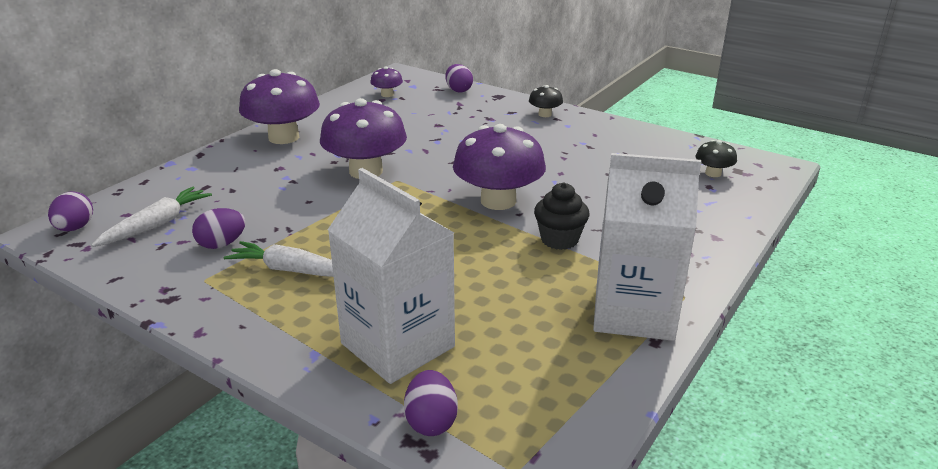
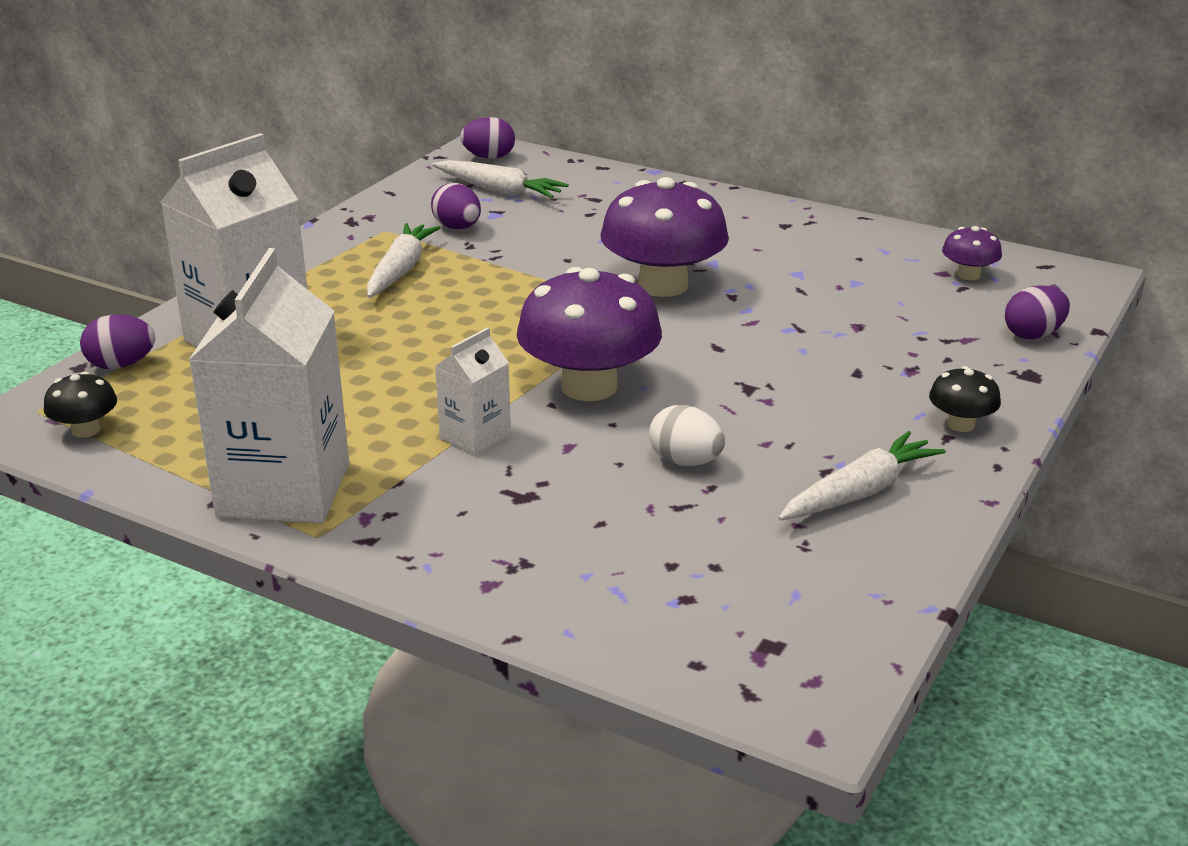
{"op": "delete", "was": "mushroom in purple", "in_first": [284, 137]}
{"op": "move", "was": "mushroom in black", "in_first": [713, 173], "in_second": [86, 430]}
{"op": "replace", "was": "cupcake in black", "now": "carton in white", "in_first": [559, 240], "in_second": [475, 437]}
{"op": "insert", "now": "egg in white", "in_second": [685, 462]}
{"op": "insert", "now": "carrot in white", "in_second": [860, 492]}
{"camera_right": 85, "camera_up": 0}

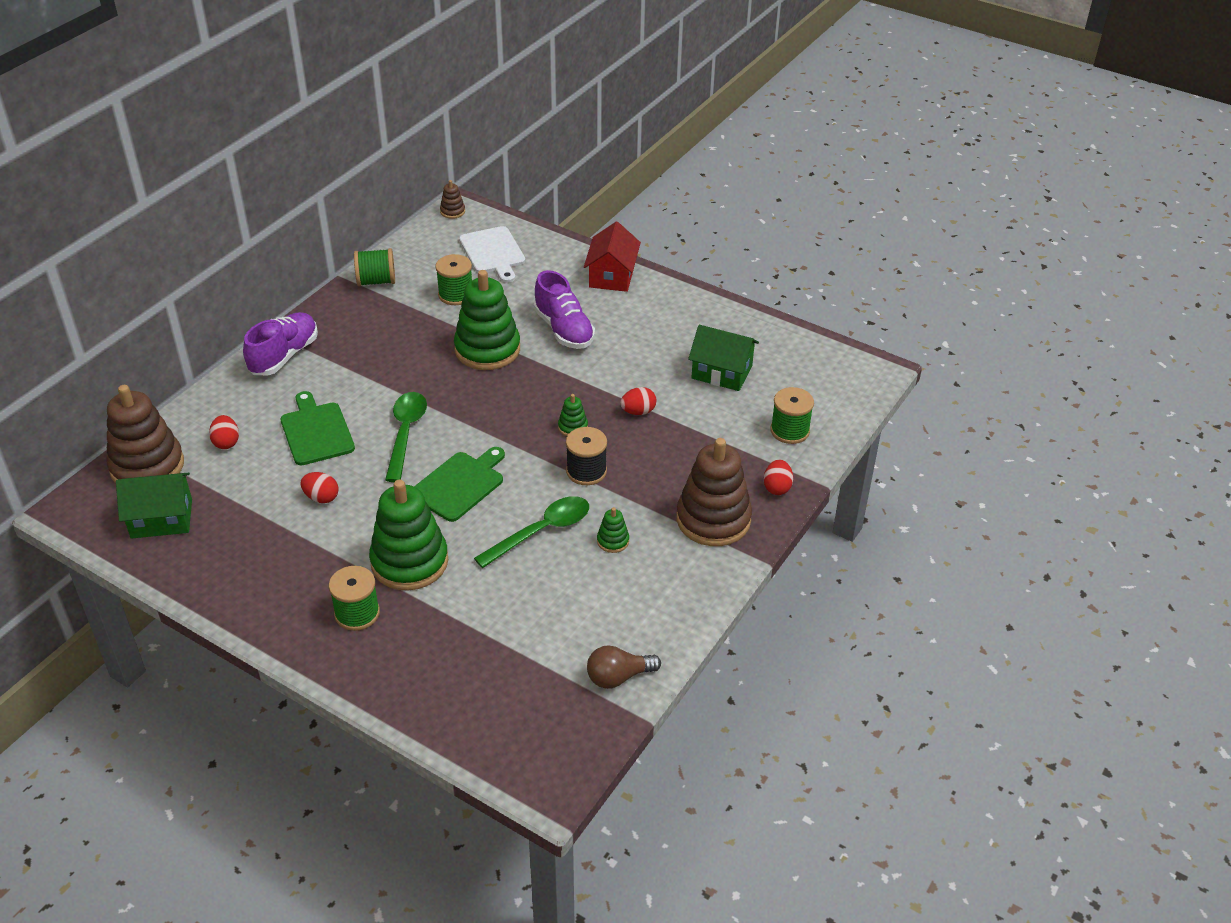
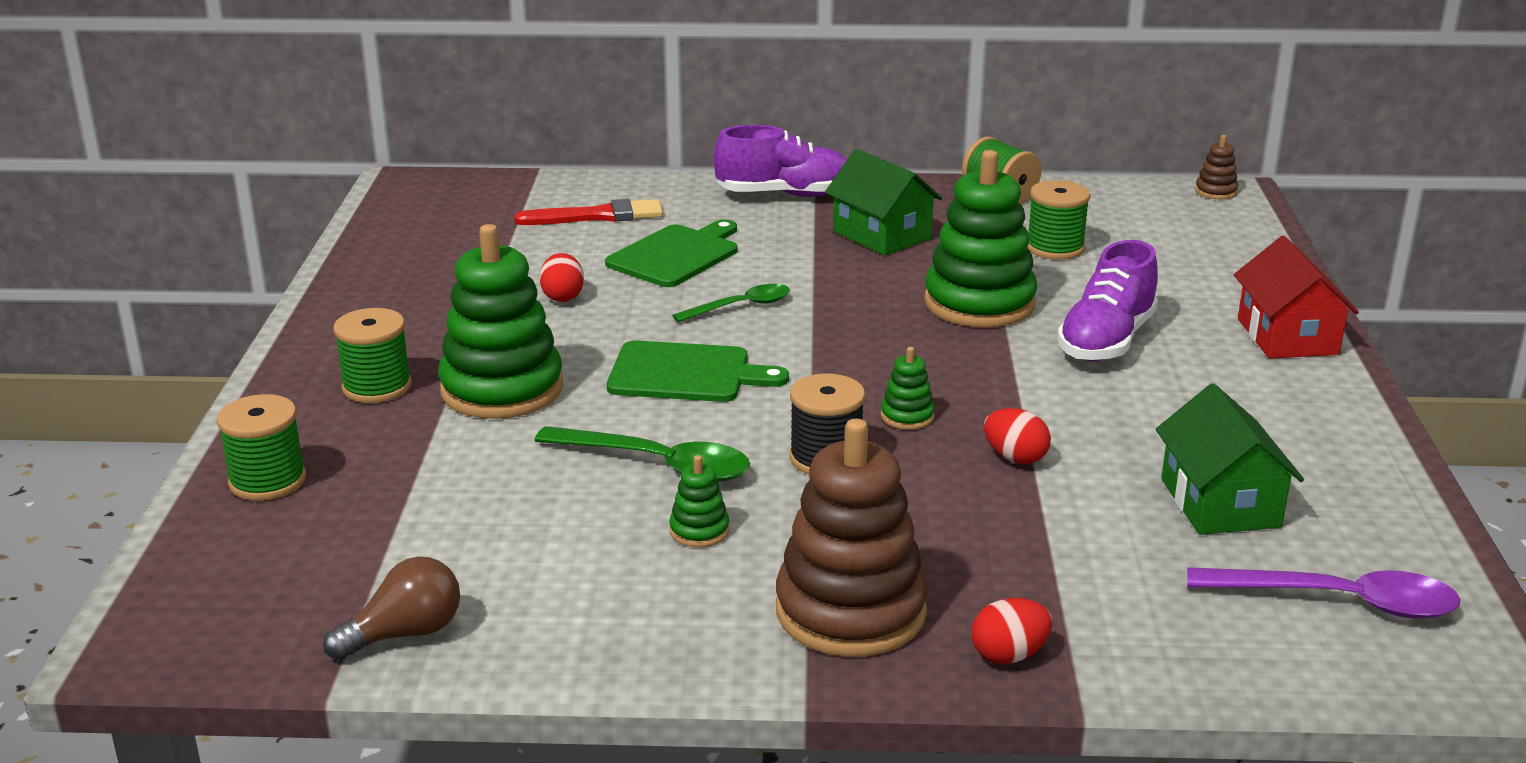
{"op": "rotate", "was": "house in red", "in_first": [612, 276], "in_second": [1287, 336], "clockwise": -75}
{"op": "delete", "was": "cutting board in white", "in_first": [493, 253]}
{"op": "delete", "was": "stacking toy in brown", "in_first": [147, 466]}
{"op": "move", "was": "spool in green", "in_first": [789, 431], "in_second": [267, 481]}
{"op": "resize", "was": "spoon in green", "in_first": [405, 433], "in_second": [741, 306], "ratio": 0.65}
{"op": "replace", "was": "egg in red", "now": "brush in red", "in_first": [226, 442], "in_second": [597, 216]}
{"op": "move", "was": "house in green", "in_first": [161, 518], "in_second": [881, 235]}
{"op": "rotate", "was": "light bulb in brown", "in_first": [618, 677], "in_second": [405, 634], "clockwise": 105}
{"op": "insert", "now": "spoon in purple", "in_second": [1339, 601]}
{"camera_right": 60, "camera_up": -15}

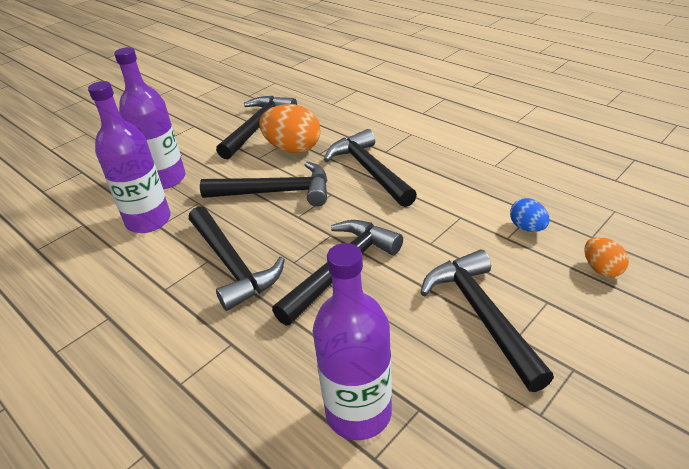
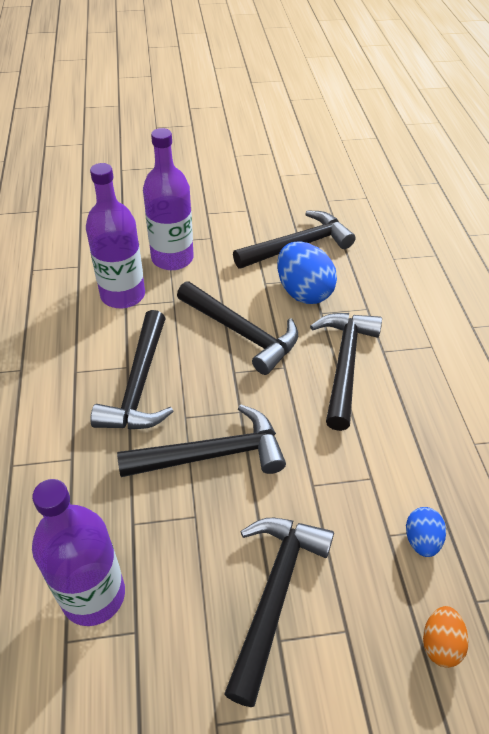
{"op": "recolor", "was": "egg in orange", "now": "egg in blue", "in_first": [293, 149], "in_second": [303, 292]}
{"camera_right": 35, "camera_up": 10}

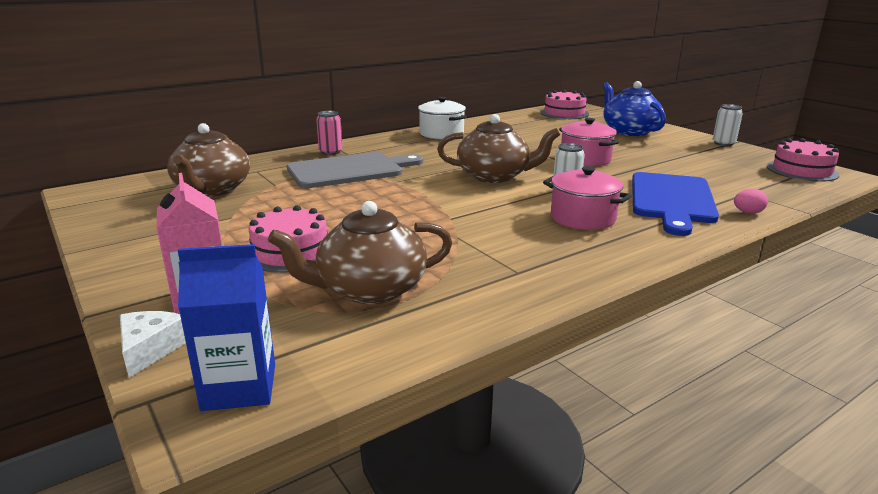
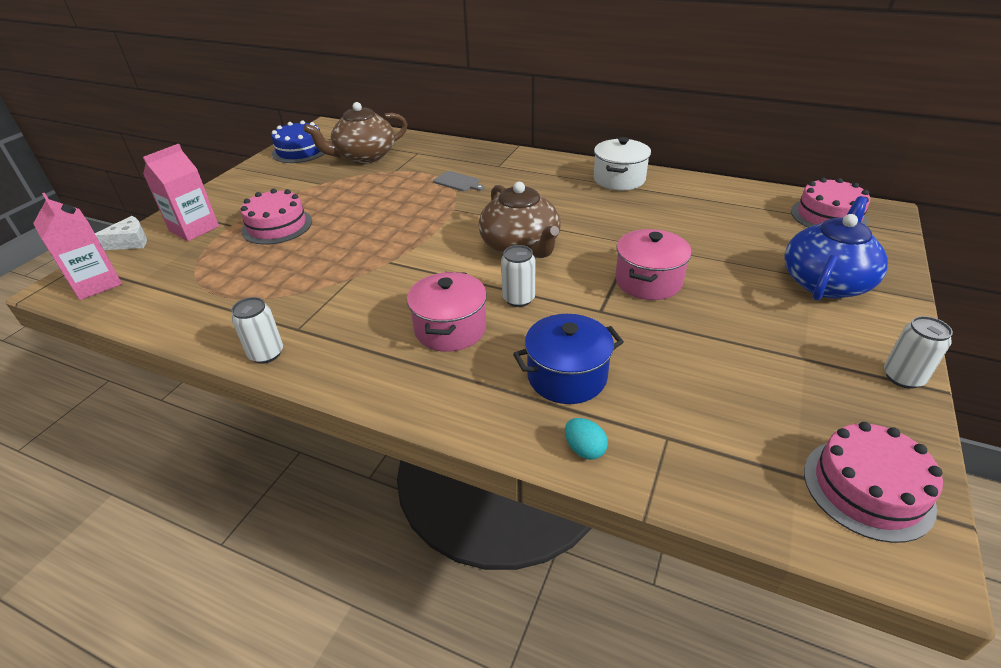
{"op": "delete", "was": "can in pink", "in_first": [330, 152]}
{"op": "resize", "was": "cutting board in grey", "in_first": [350, 170], "in_second": [458, 182], "ratio": 0.42}
{"op": "replace", "was": "cutting board in blue", "now": "pot in blue", "in_first": [671, 200], "in_second": [567, 376]}
{"op": "recolor", "was": "egg in pink", "now": "egg in turquoise", "in_first": [747, 212], "in_second": [584, 449]}
{"op": "delete", "was": "teapot in brown", "in_first": [369, 289]}
{"op": "recolor", "was": "carton in blue", "now": "carton in pink", "in_first": [239, 387], "in_second": [96, 284]}
{"op": "insert", "now": "cake in blue", "in_second": [300, 151]}
{"op": "insert", "now": "can in white", "in_second": [266, 354]}
{"camera_right": 60, "camera_up": 15}

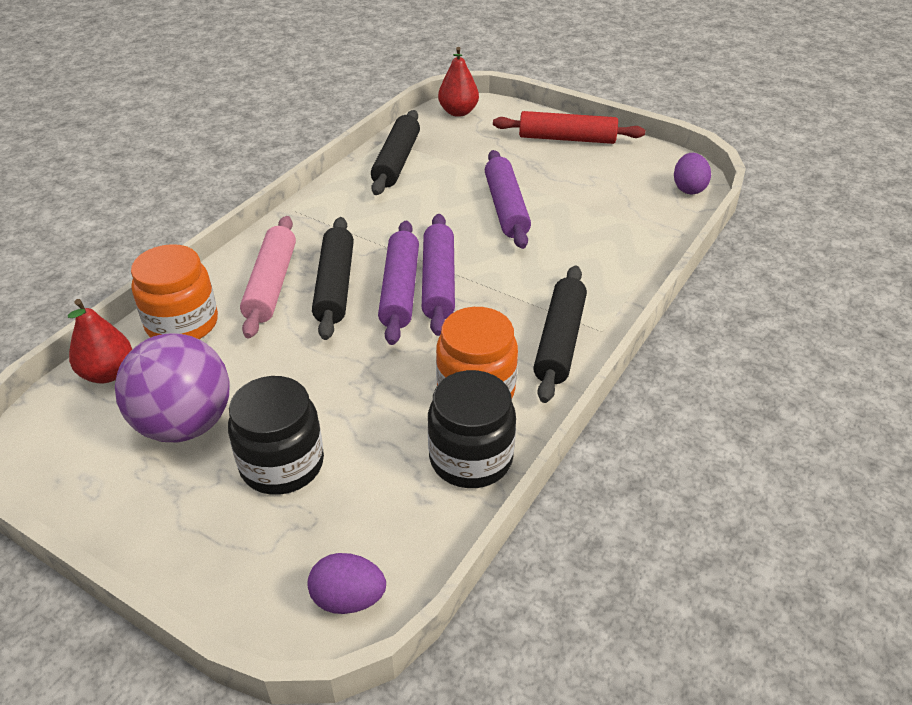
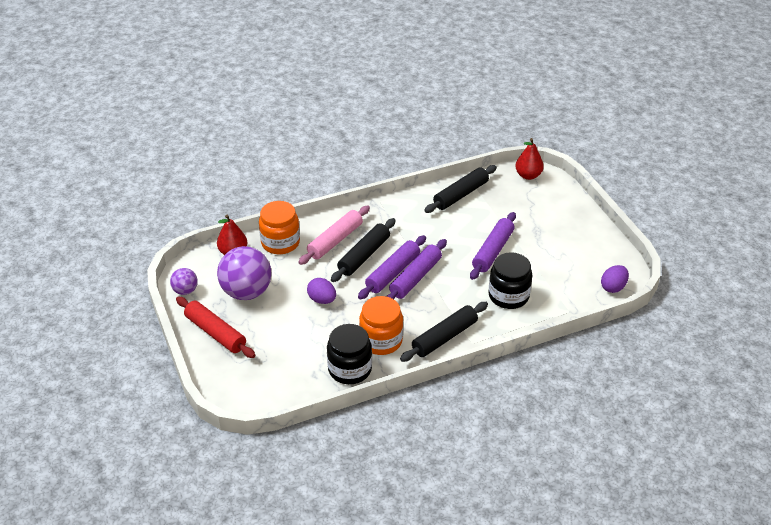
{"op": "move", "was": "rolling pin in red", "in_first": [567, 138], "in_second": [215, 333]}
{"op": "move", "was": "jar in black", "in_first": [282, 464], "in_second": [508, 296]}
{"op": "move", "was": "egg in purple", "in_first": [348, 599], "in_second": [322, 300]}
{"op": "insert", "now": "ball in purple", "in_second": [185, 290]}
{"camera_right": 35, "camera_up": 0}

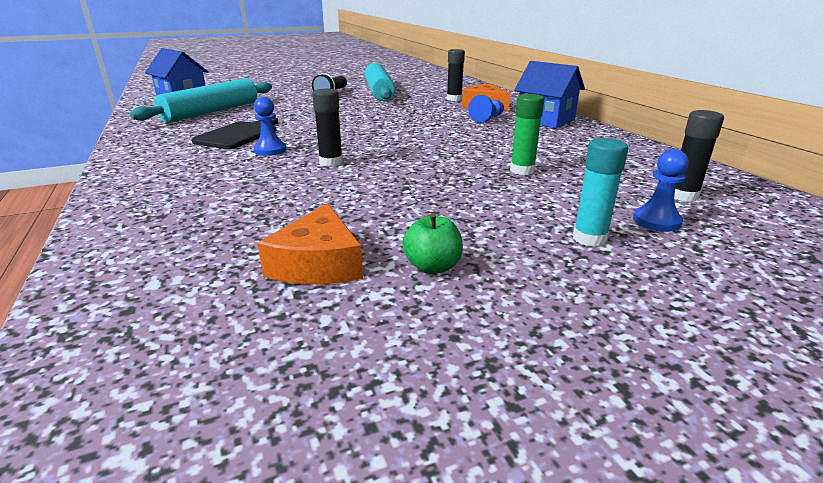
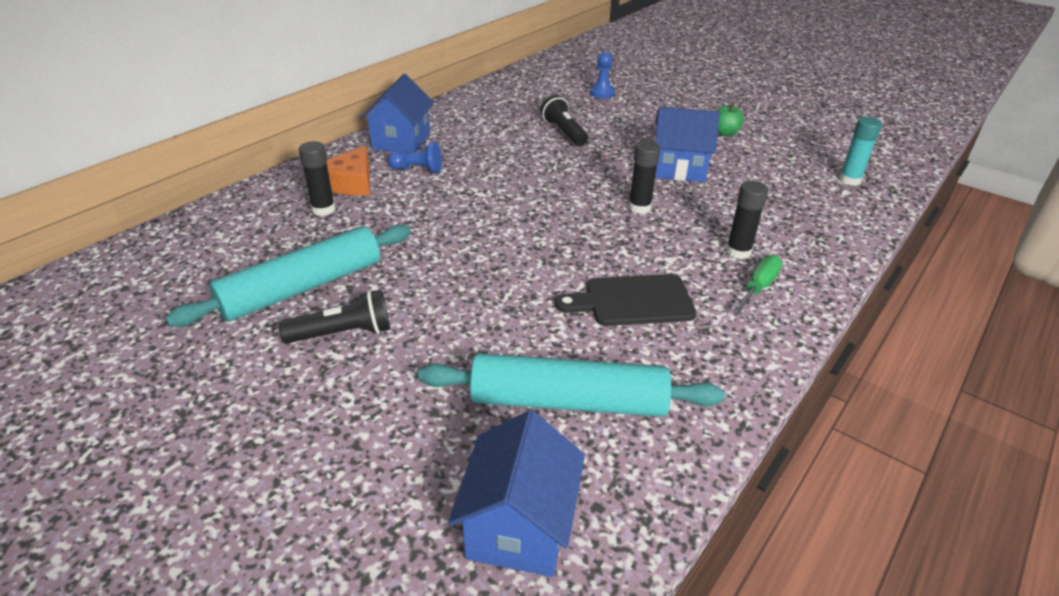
{"op": "replace", "was": "glue stick in green", "now": "flashlight in black", "in_first": [522, 170], "in_second": [564, 132]}
{"op": "delete", "was": "pawn in blue", "in_first": [270, 150]}
{"op": "move", "was": "glue stick in black", "in_first": [683, 196], "in_second": [738, 252]}
{"op": "move", "was": "glue stick in turquoise", "in_first": [589, 238], "in_second": [849, 180]}
{"op": "delete", "was": "cheese in orange", "in_first": [318, 263]}
{"op": "insert", "now": "house in blue", "in_second": [678, 169]}
{"op": "insert", "now": "screwdriver in green", "in_second": [758, 287]}
{"camera_right": -120, "camera_up": 10}

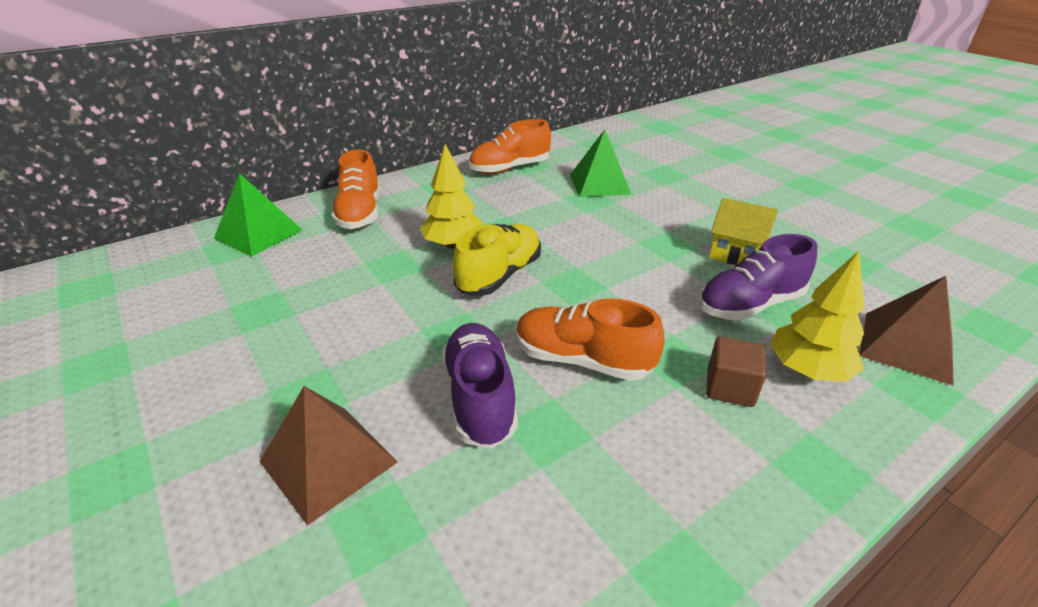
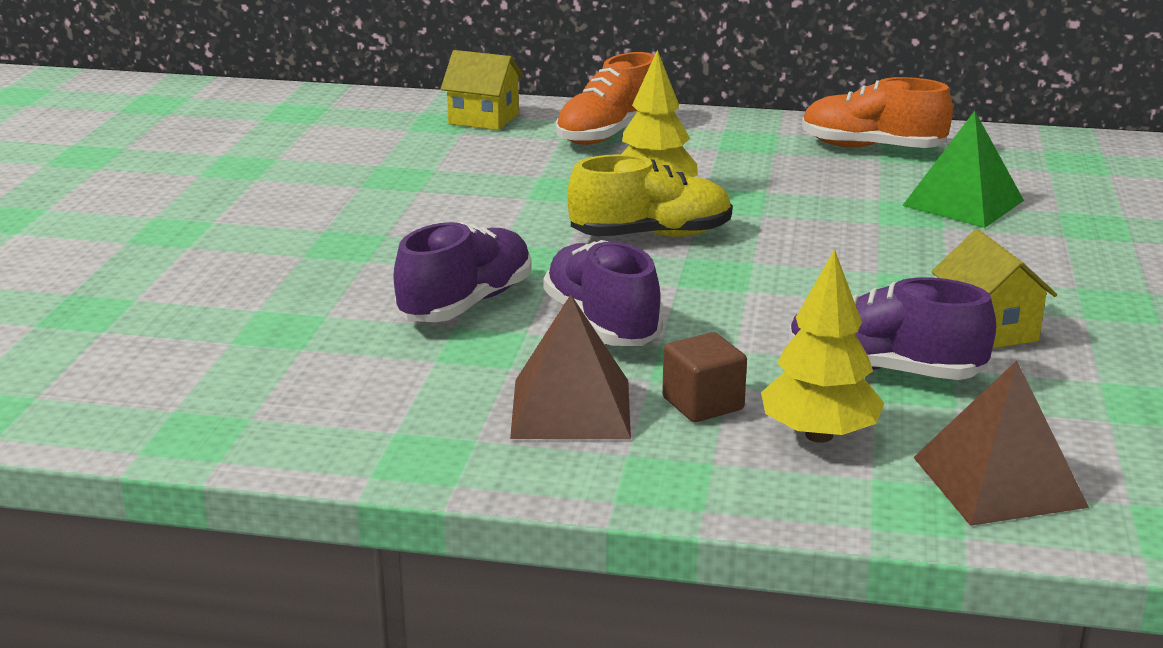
{"op": "replace", "was": "pyramid in green", "now": "house in yellow", "in_first": [258, 234], "in_second": [484, 119]}
{"op": "recolor", "was": "shoe in orange", "now": "shoe in purple", "in_first": [582, 360], "in_second": [601, 323]}
{"op": "move", "was": "pyramid in brown", "in_first": [328, 461], "in_second": [571, 408]}
{"camera_right": 45, "camera_up": -10}

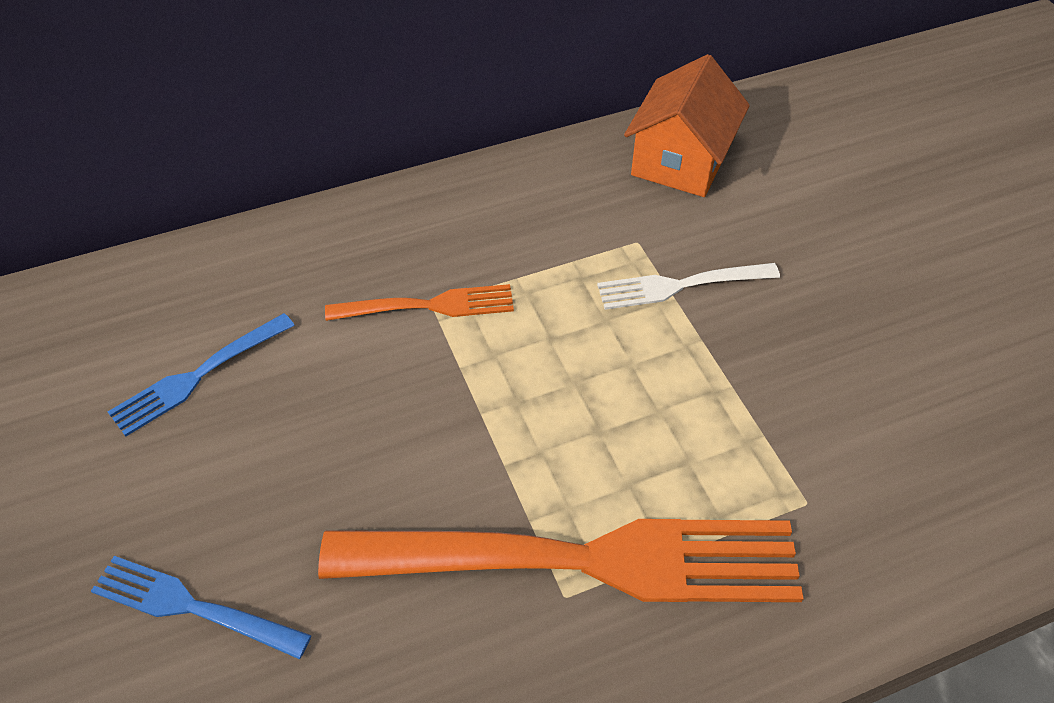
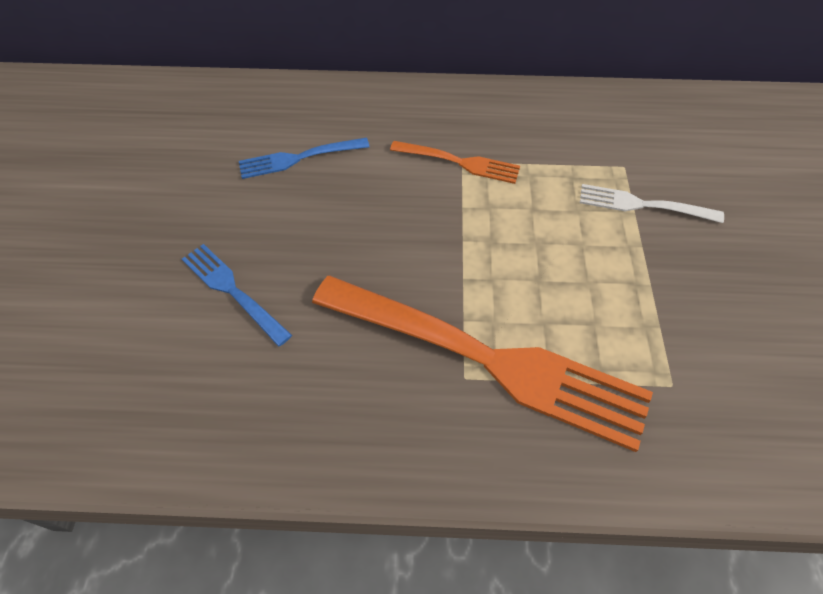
{"op": "delete", "was": "house in orange", "in_first": [680, 161]}
{"camera_right": 25, "camera_up": 5}

